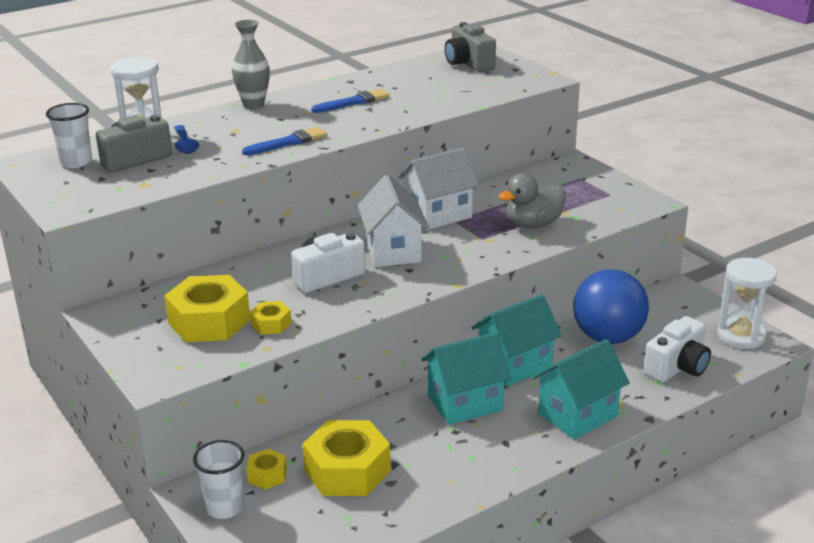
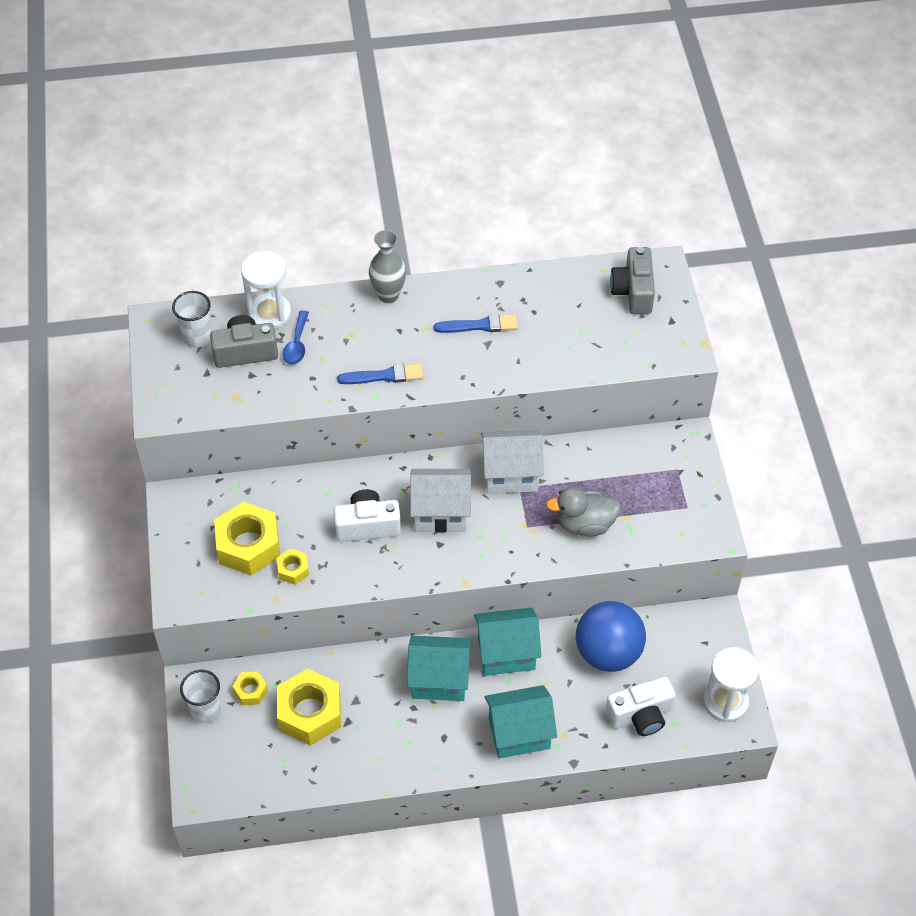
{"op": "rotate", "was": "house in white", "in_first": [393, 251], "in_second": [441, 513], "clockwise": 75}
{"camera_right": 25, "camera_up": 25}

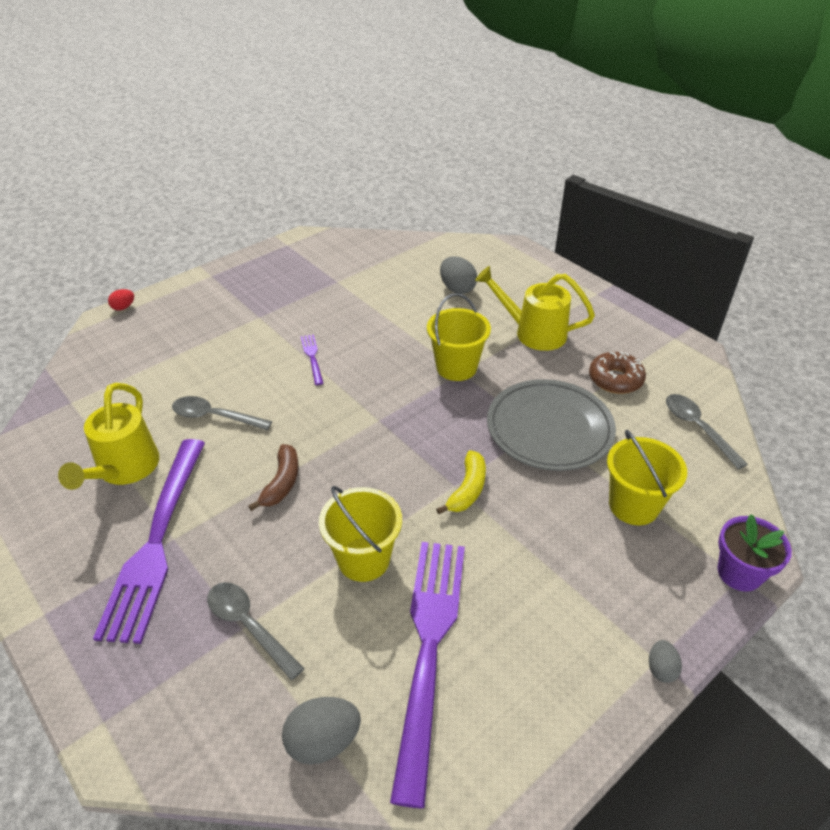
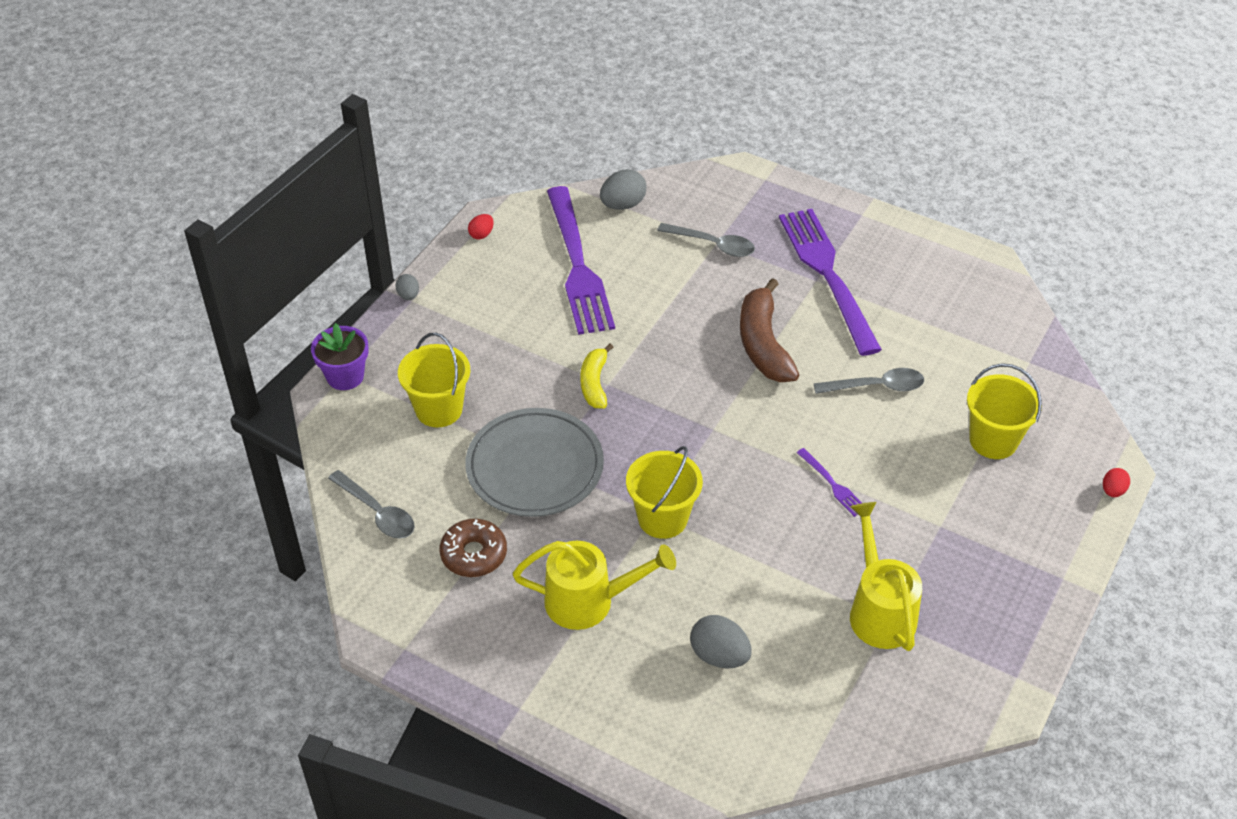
{"op": "move", "was": "watering can in yellow", "in_first": [124, 470], "in_second": [879, 610]}
{"op": "resize", "was": "banana in brown", "in_first": [282, 483], "in_second": [763, 344], "ratio": 1.65}
{"op": "move", "was": "bucket in yellow", "in_first": [363, 559], "in_second": [993, 440]}
{"op": "insert", "now": "egg in red", "in_second": [481, 234]}
{"camera_right": 160, "camera_up": 5}

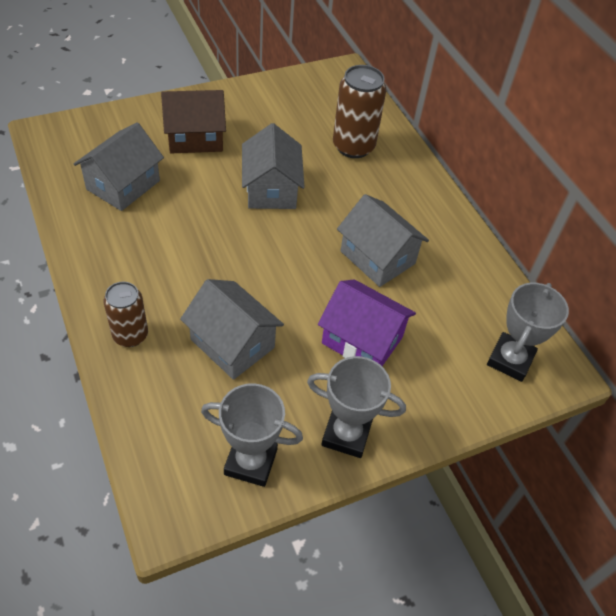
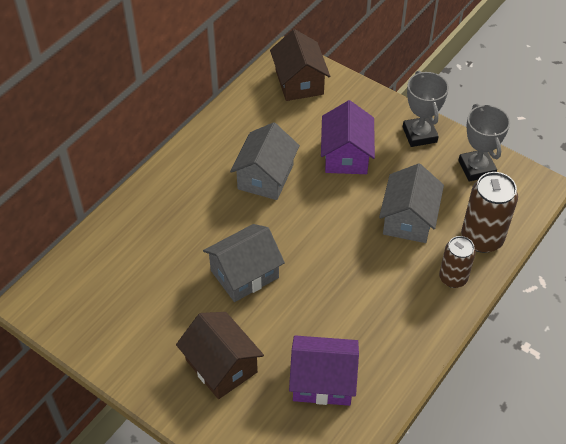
{"op": "move", "was": "can in brown", "in_first": [353, 146], "in_second": [482, 238]}
{"op": "recolor", "was": "house in grey", "now": "house in purple", "in_first": [123, 185], "in_second": [323, 381]}
{"op": "replace", "was": "trophy in grey", "now": "house in brown", "in_first": [510, 360], "in_second": [299, 82]}
{"camera_right": -115, "camera_up": 0}

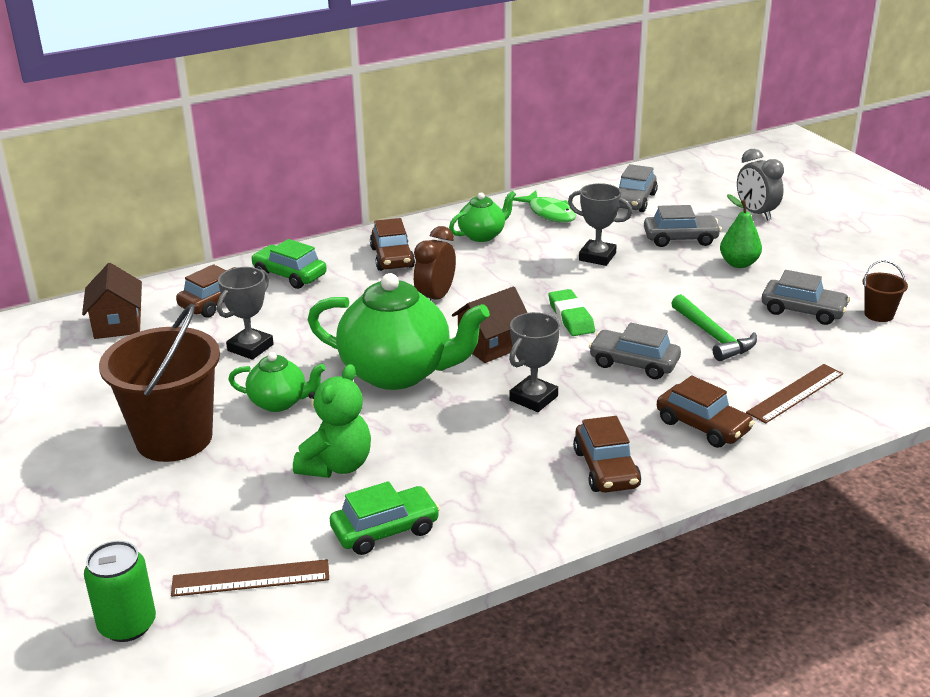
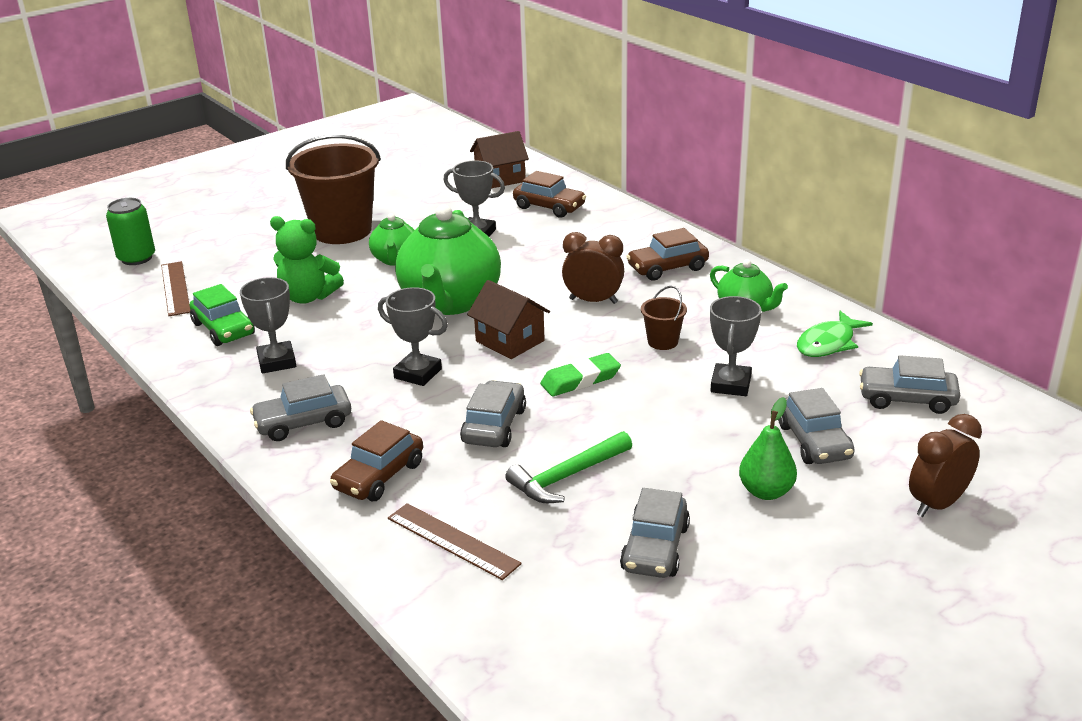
{"op": "recolor", "was": "clock in grey", "now": "clock in brown", "in_first": [756, 213], "in_second": [937, 504]}
{"op": "delete", "was": "car in green", "in_first": [290, 275]}
{"op": "move", "was": "bucket in brown", "in_first": [879, 314], "in_second": [662, 342]}
{"op": "recolor", "was": "car in brown", "now": "car in grey", "in_first": [606, 469], "in_second": [303, 423]}
{"op": "insert", "now": "trophy in grey", "in_second": [277, 362]}
{"camera_right": 80, "camera_up": 0}

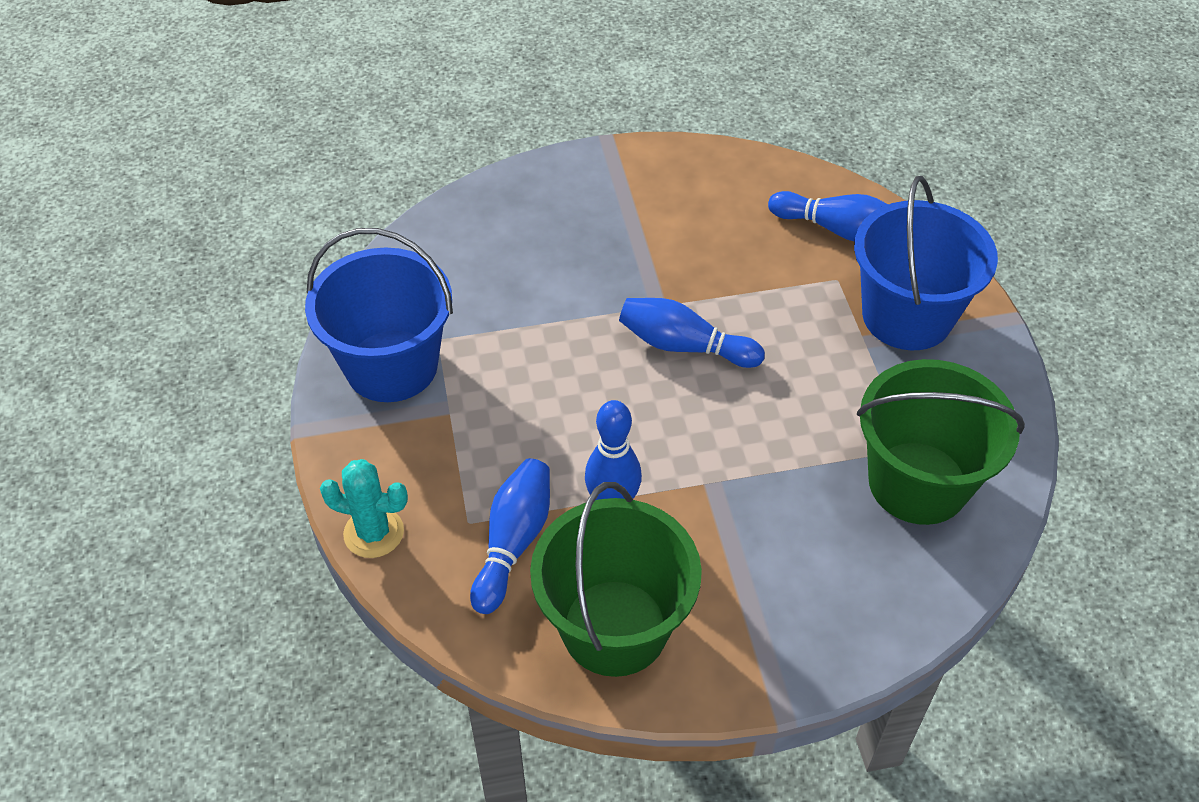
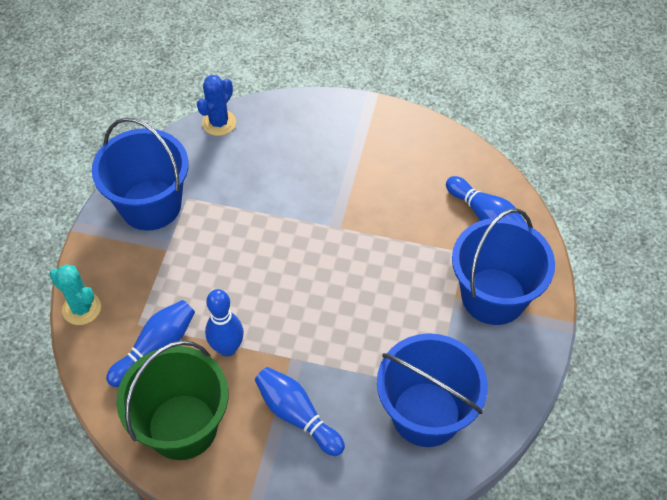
{"op": "move", "was": "bowling pin in blue", "in_first": [684, 346], "in_second": [297, 415]}
{"op": "recolor", "was": "bucket in green", "now": "bucket in blue", "in_first": [917, 483], "in_second": [426, 414]}
{"op": "insert", "now": "cactus in blue", "in_second": [219, 123]}
{"camera_right": 25, "camera_up": 5}

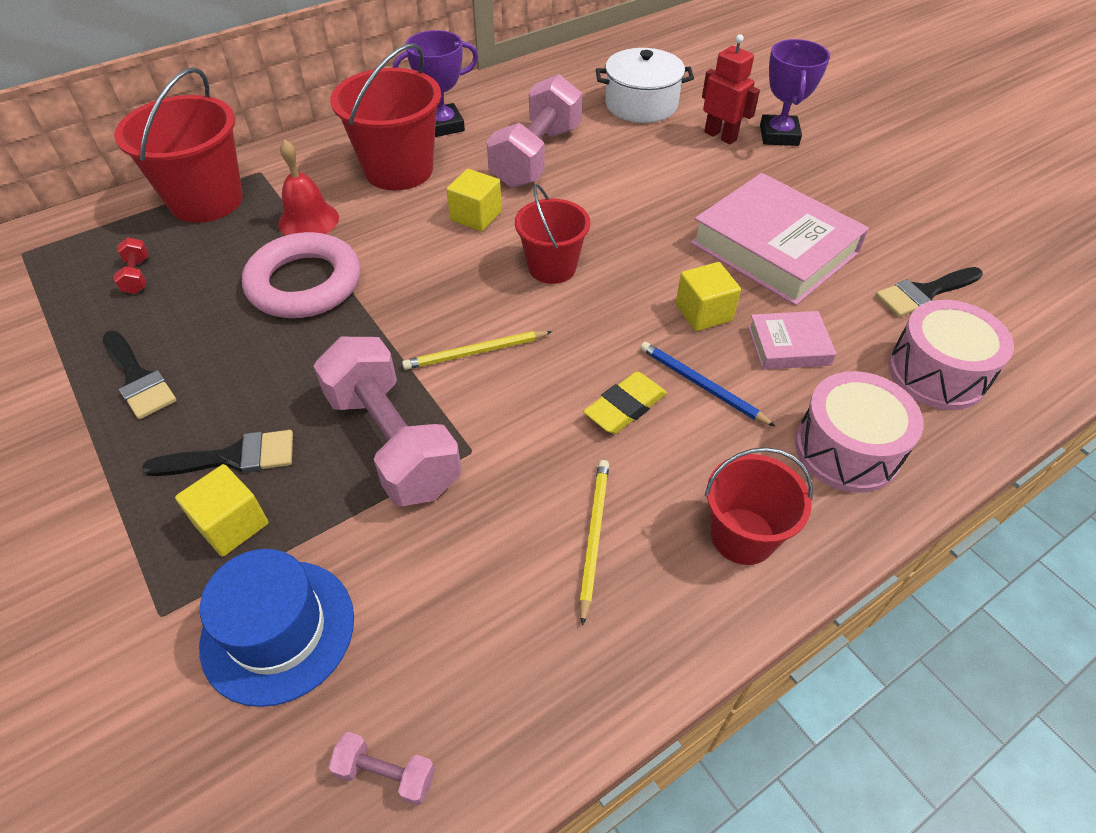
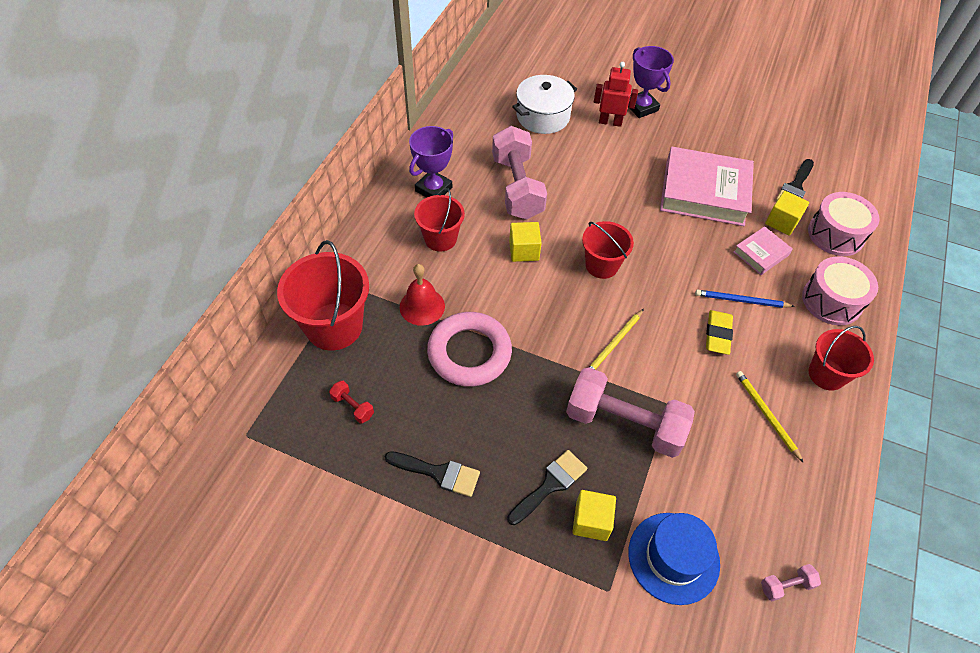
{"op": "resize", "was": "bucket in red", "in_first": [399, 170], "in_second": [440, 239], "ratio": 0.62}
{"op": "move", "was": "cube in yellow", "in_first": [703, 312], "in_second": [782, 222]}
{"camera_right": -35, "camera_up": 5}

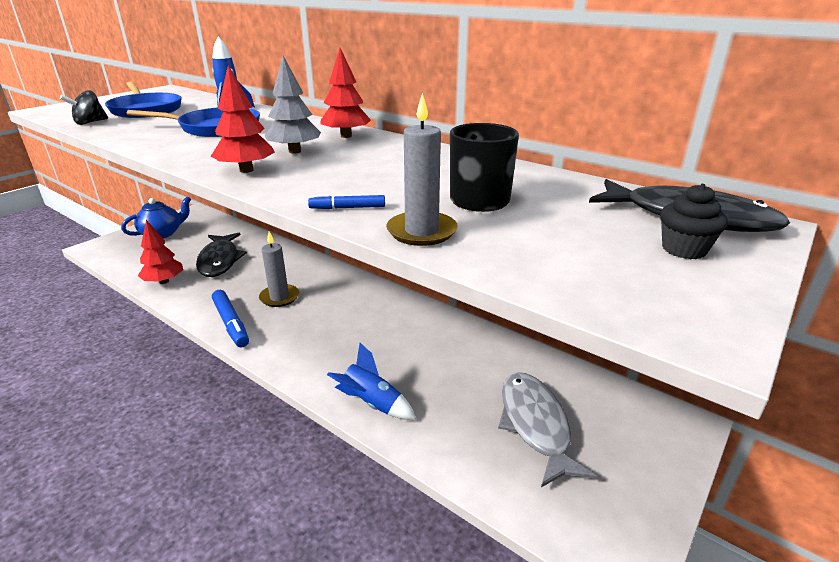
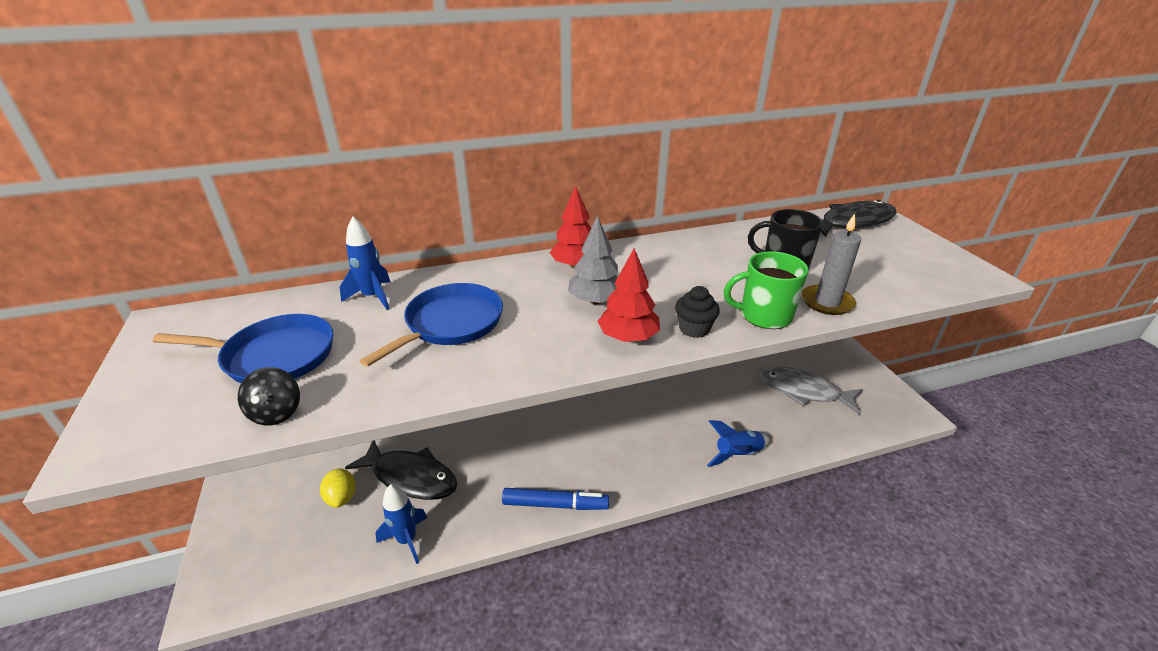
{"op": "move", "was": "cupcake in black", "in_first": [684, 249], "in_second": [694, 329]}
{"op": "replace", "was": "marker in blue", "now": "mug in green", "in_first": [347, 208], "in_second": [764, 315]}
{"op": "delete", "was": "teapot in blue", "in_first": [162, 233]}
{"op": "replace", "was": "tree in red", "now": "rocket in blue", "in_first": [164, 281], "in_second": [407, 540]}
{"op": "delete", "was": "candle in grey", "in_first": [279, 297]}
{"op": "insert", "now": "lemon in yellow", "in_second": [342, 497]}
{"camera_right": -55, "camera_up": 5}

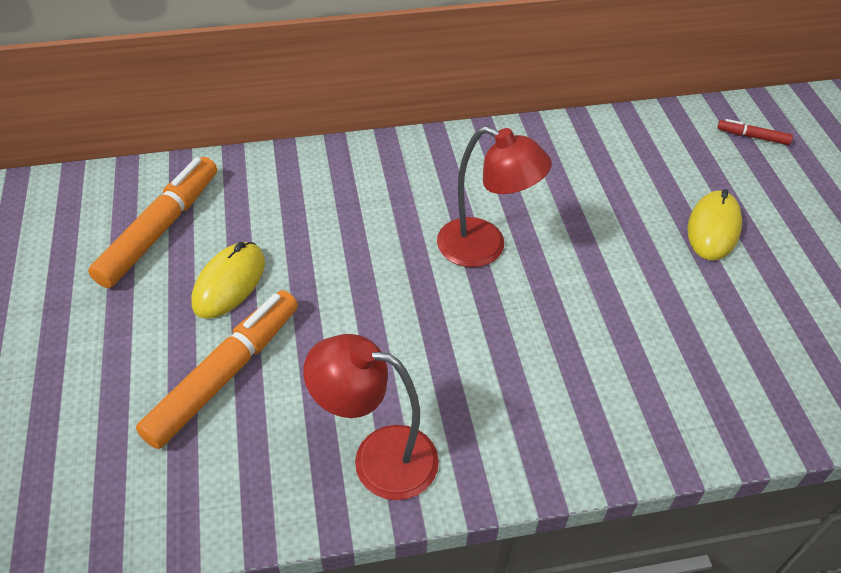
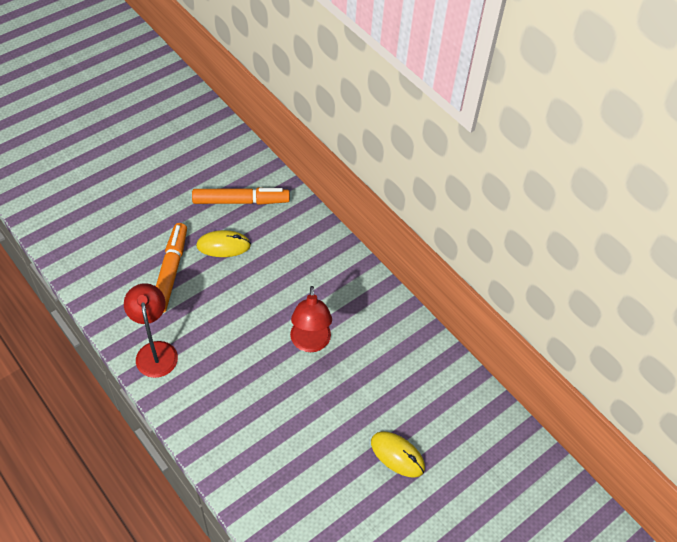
{"op": "delete", "was": "marker in red", "in_first": [752, 137]}
{"op": "rotate", "was": "mouse in yellow", "in_first": [713, 228], "in_second": [397, 455], "clockwise": 45}
{"op": "rotate", "was": "marker in orange", "in_first": [225, 374], "in_second": [170, 271], "clockwise": -90}
{"camera_right": 60, "camera_up": 5}

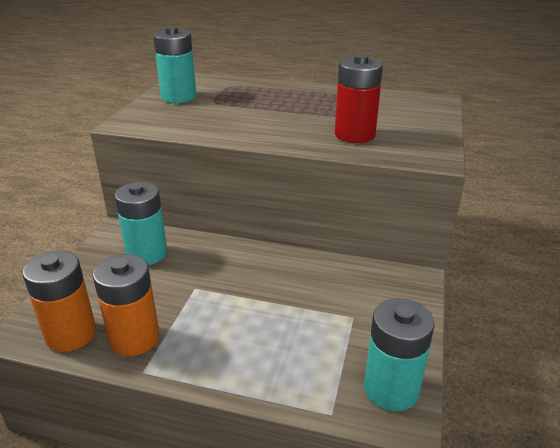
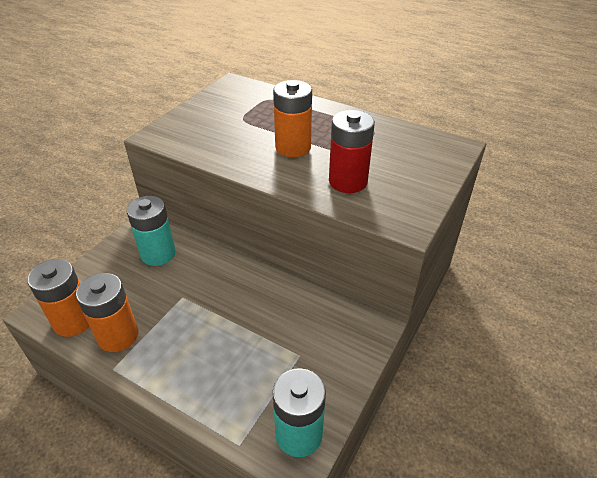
{"op": "delete", "was": "battery in turquoise", "in_first": [178, 97]}
{"op": "insert", "now": "battery in orange", "in_second": [293, 147]}
{"camera_right": 15, "camera_up": 10}

